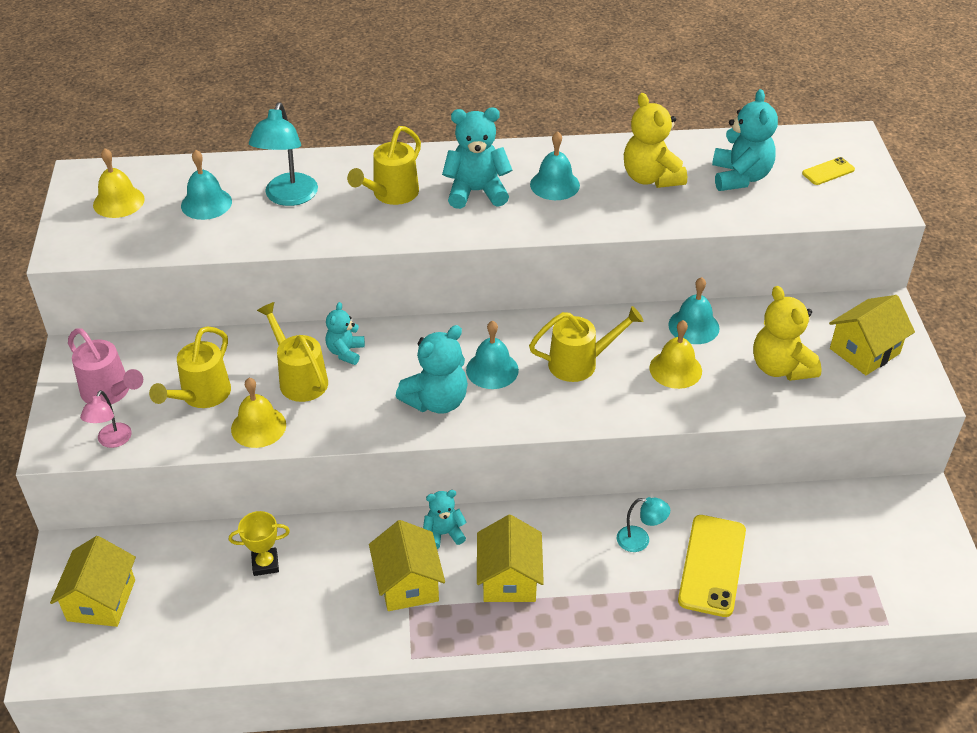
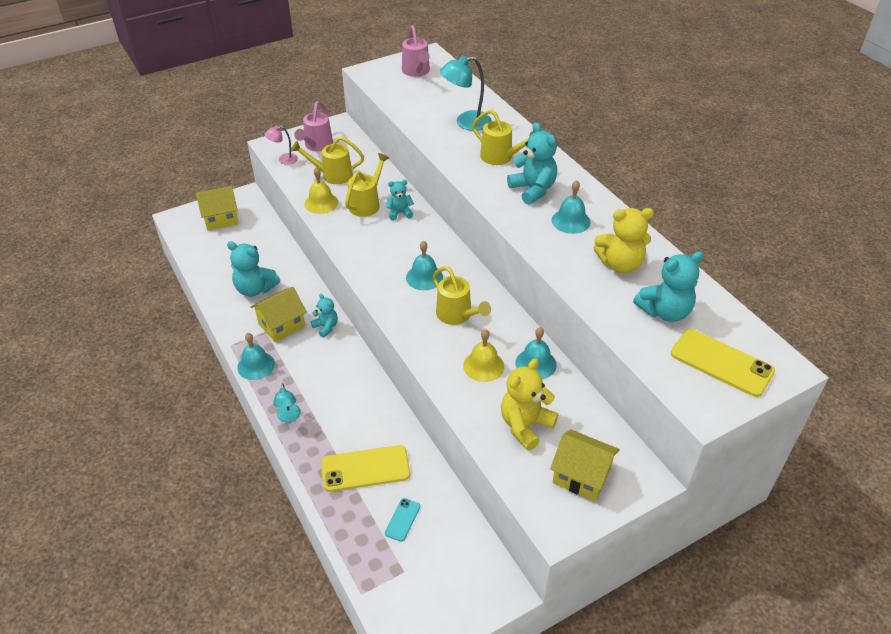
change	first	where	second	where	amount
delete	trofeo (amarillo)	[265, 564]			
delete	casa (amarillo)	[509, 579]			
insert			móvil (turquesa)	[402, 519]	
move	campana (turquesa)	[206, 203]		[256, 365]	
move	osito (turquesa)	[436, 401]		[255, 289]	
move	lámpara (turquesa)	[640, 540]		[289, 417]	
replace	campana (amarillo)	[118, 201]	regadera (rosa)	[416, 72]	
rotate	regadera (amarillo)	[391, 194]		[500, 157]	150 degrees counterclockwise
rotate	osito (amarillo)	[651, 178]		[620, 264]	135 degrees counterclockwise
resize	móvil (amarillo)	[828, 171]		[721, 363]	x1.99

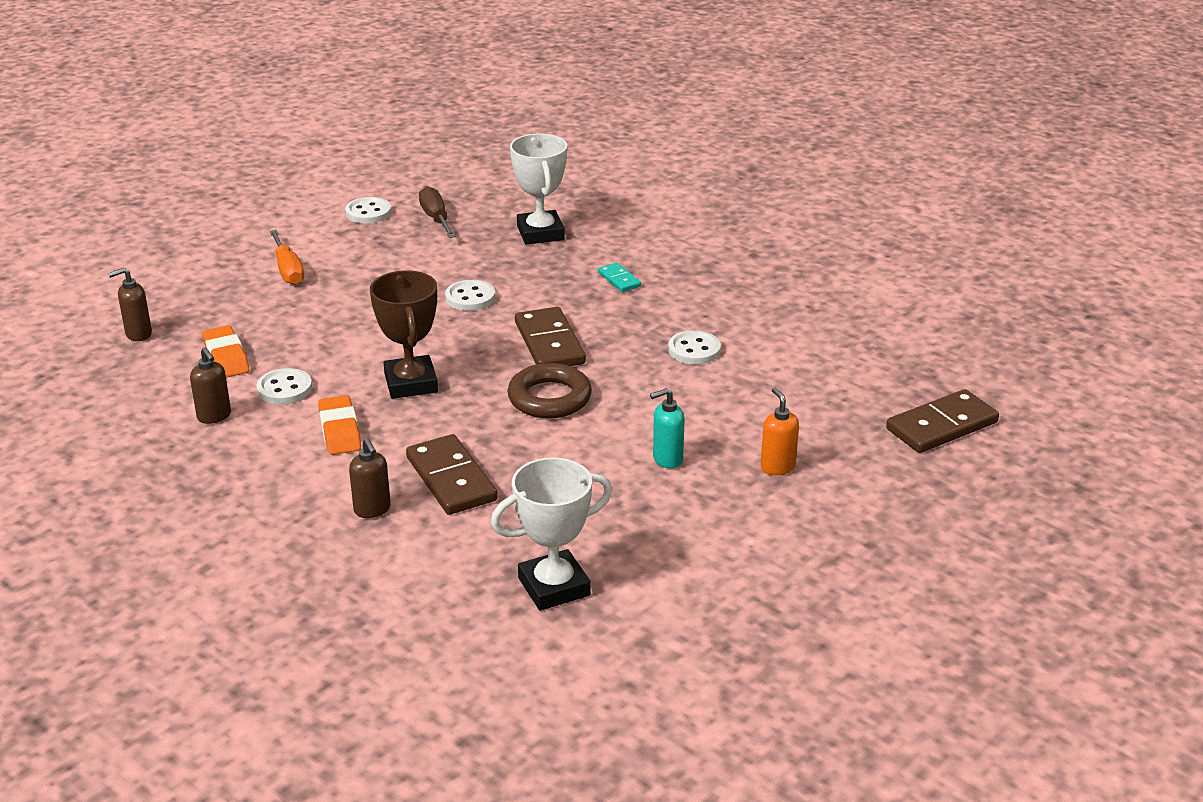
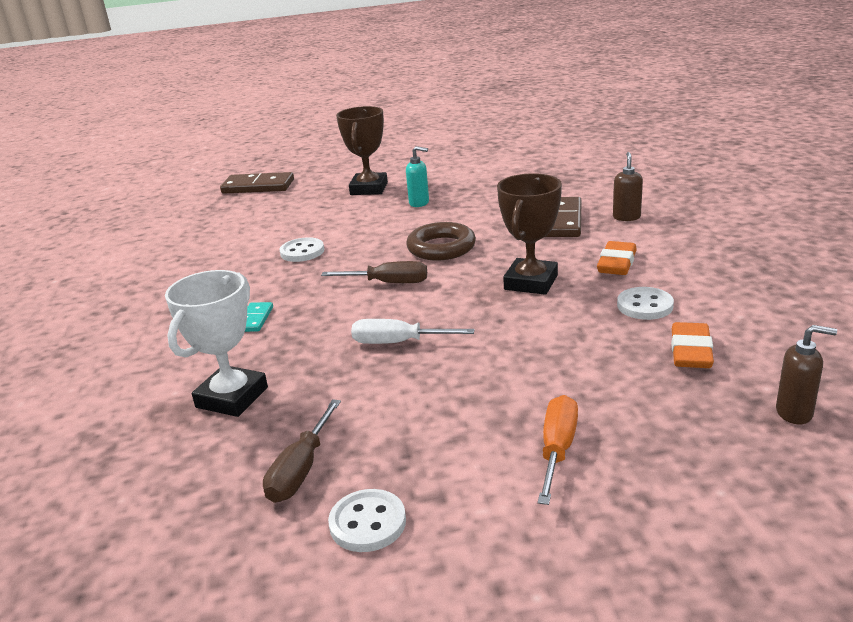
change	first	where	second	where	amount
delete	dispensador de jabón (marrón)	[214, 416]			
delete	trofeo (blanco)	[554, 587]			
replace	botón (blanco)	[470, 297]	destornillador (blanco)	[398, 342]	
replace	ficha de dominó (marrón)	[549, 343]	destornillador (marrón)	[389, 283]	
replace	dispensador de jabón (naranja)	[777, 467]	trofeo (marrón)	[369, 189]	

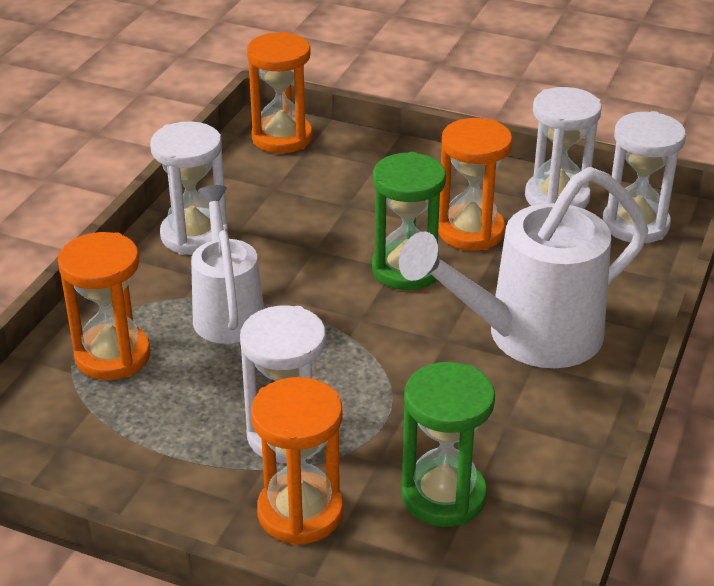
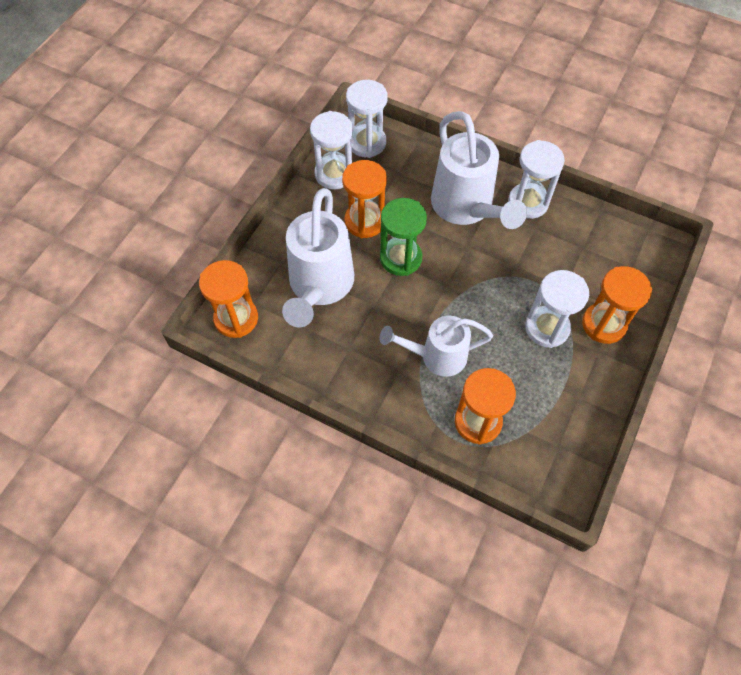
change	first	where	second	where	amount
delete	reloj de arena (verde)	[443, 496]			
insert			regadera (blanco)	[319, 286]	
move	reloj de arena (blanco)	[194, 235]		[528, 202]	

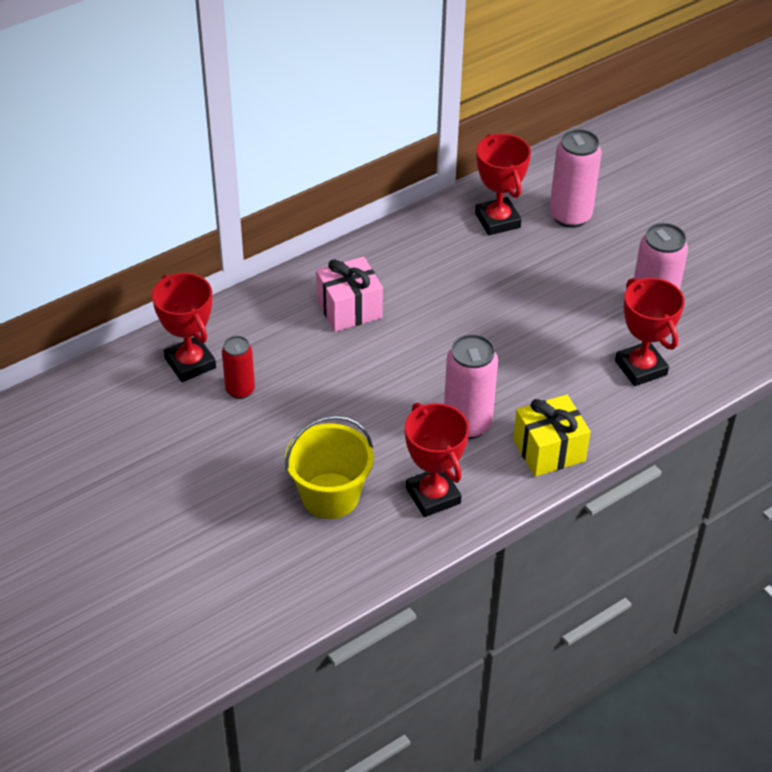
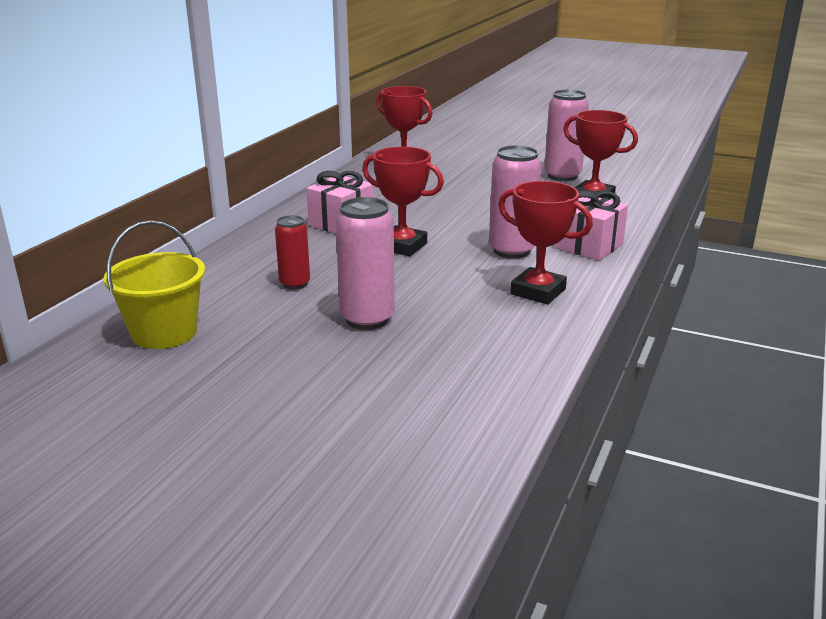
change	first	where	second	where	amount
move	trofeo (rojo)	[190, 363]		[402, 246]	
move	balde (amarillo)	[330, 496]		[164, 333]	
move	lata (rosa)	[570, 216]		[367, 319]	
recolor	regalo (amarillo)	[549, 450]	regalo (rosa)	[589, 246]	

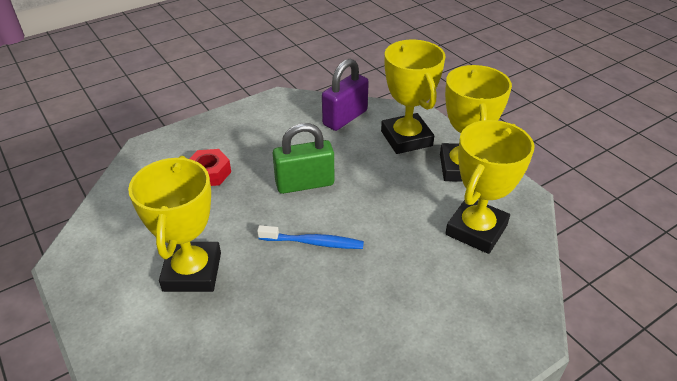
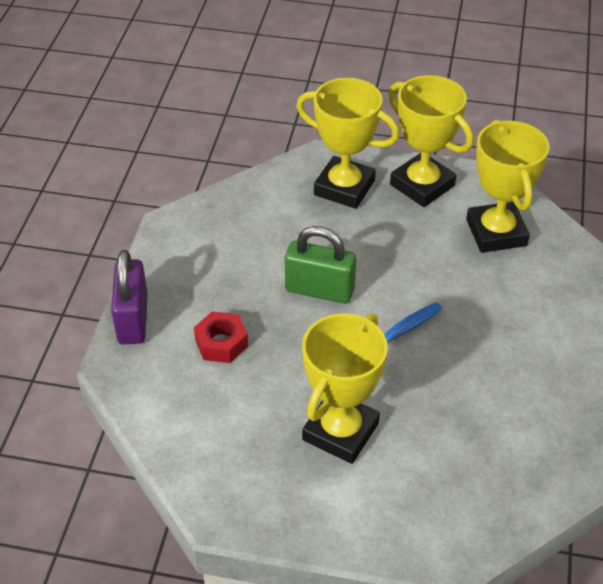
change	first	where	second	where	amount
move	candado (morado)	[345, 118]		[133, 319]	
rotate	trofeo (amarillo)	[192, 272]		[340, 431]	75 degrees clockwise
rotate	candado (verde)	[305, 184]		[319, 290]	75 degrees clockwise

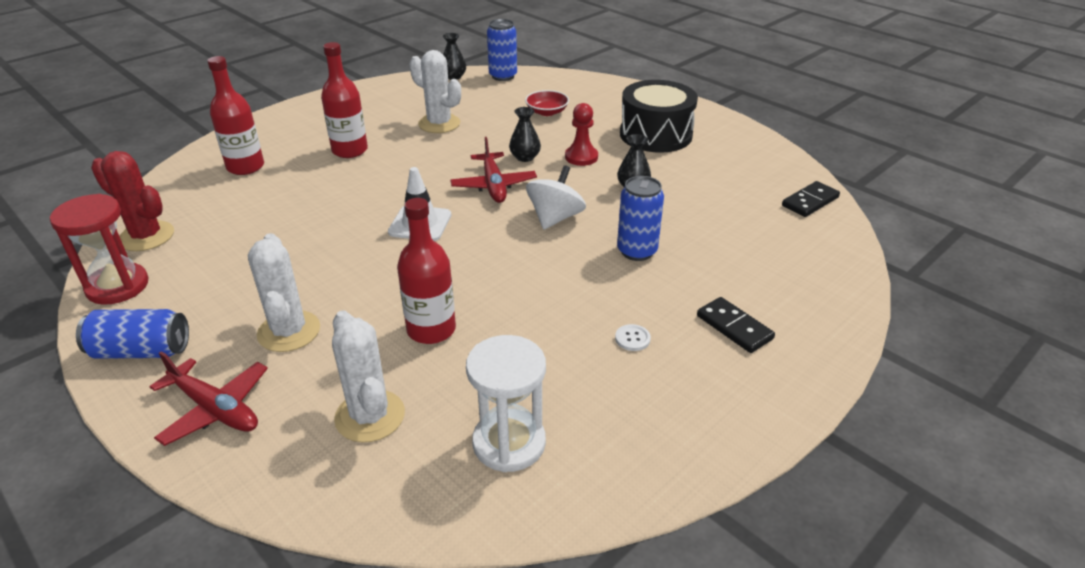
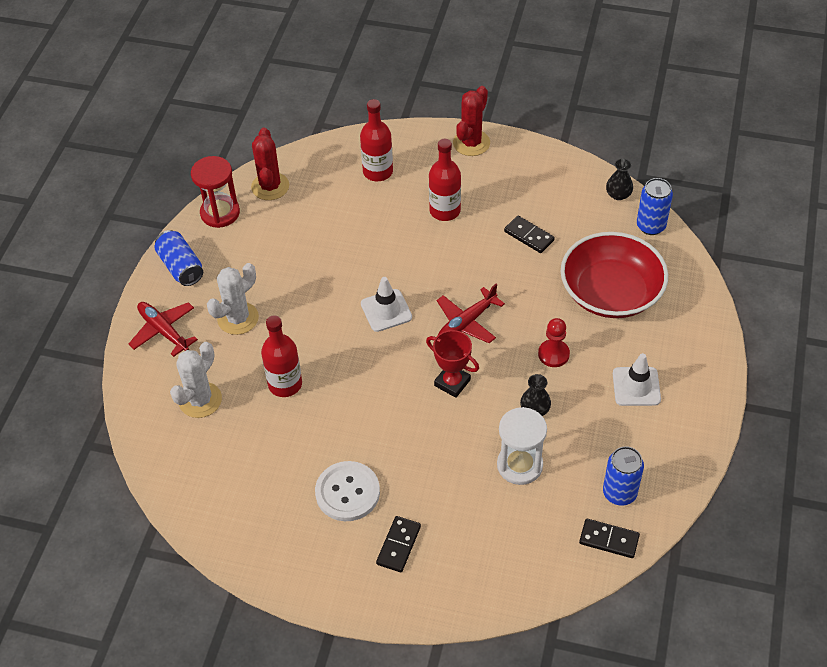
change	first	where	second	where	amount
delete	florero (negro)	[525, 157]			
insert			cactus (rojo)	[471, 143]	
move	reloj de arena (blanco)	[509, 443]		[519, 465]	
move	lata (azul)	[637, 251]		[619, 493]	
replace	cactus (blanco)	[439, 124]	ficha de dominó (negro)	[529, 236]	
replace	peonza (blanco)	[555, 218]	trofeo (rojo)	[452, 382]	
replace	tambor (negro)	[655, 134]	cono de tráfico (blanco)	[636, 386]	
rotate	avión (rojo)	[215, 409]		[163, 331]	135 degrees clockwise
resize	cuenco (rojo)	[547, 112]		[611, 292]	x2.39
resize	botón (blanco)	[632, 338]		[347, 492]	x2.49

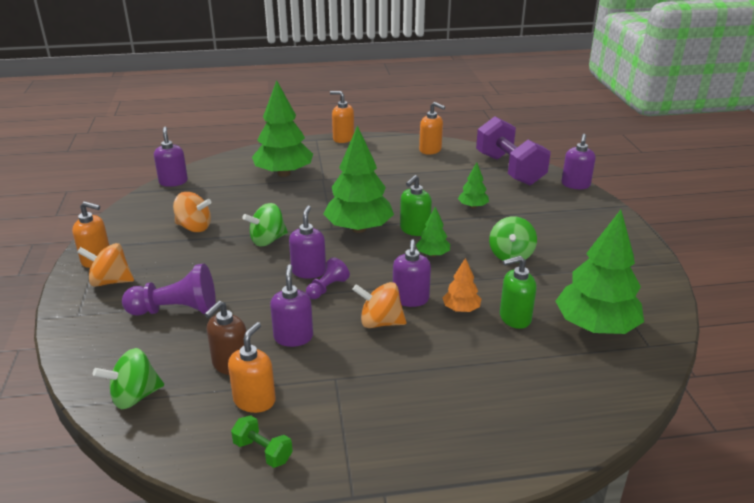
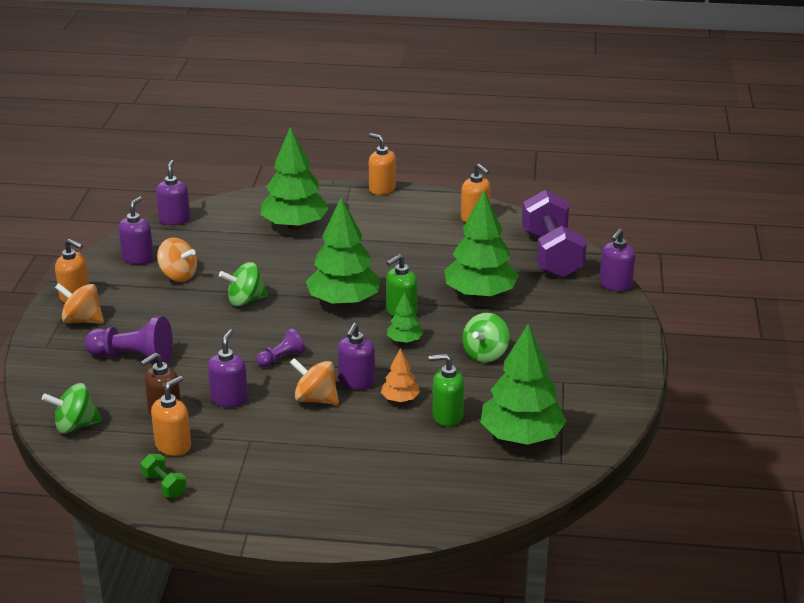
change	first	where	second	where	amount
move	dispensador de jabón (morado)	[308, 271]		[138, 258]	
resize	árbol (verde)	[472, 206]		[480, 294]	x2.11

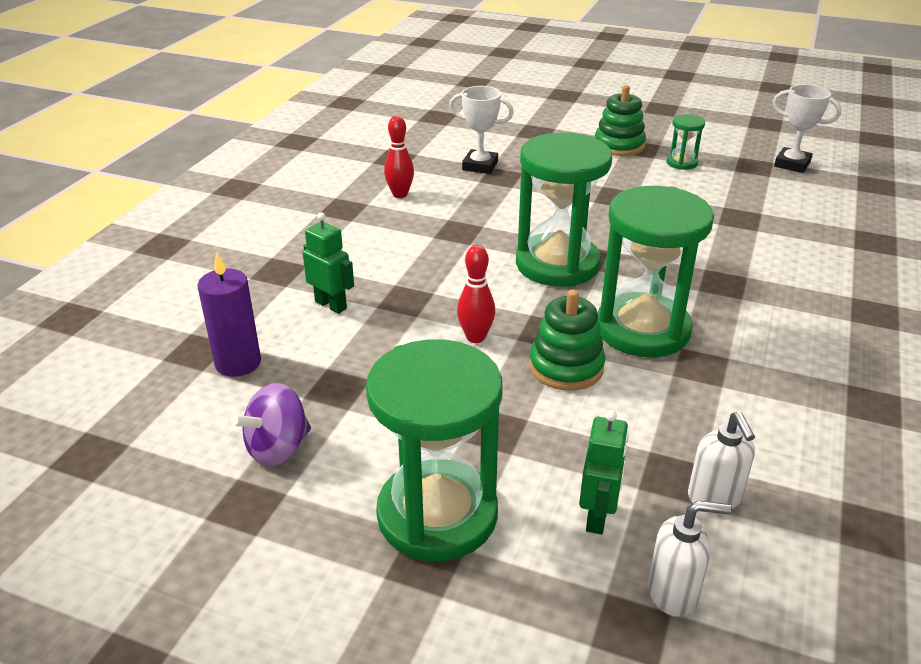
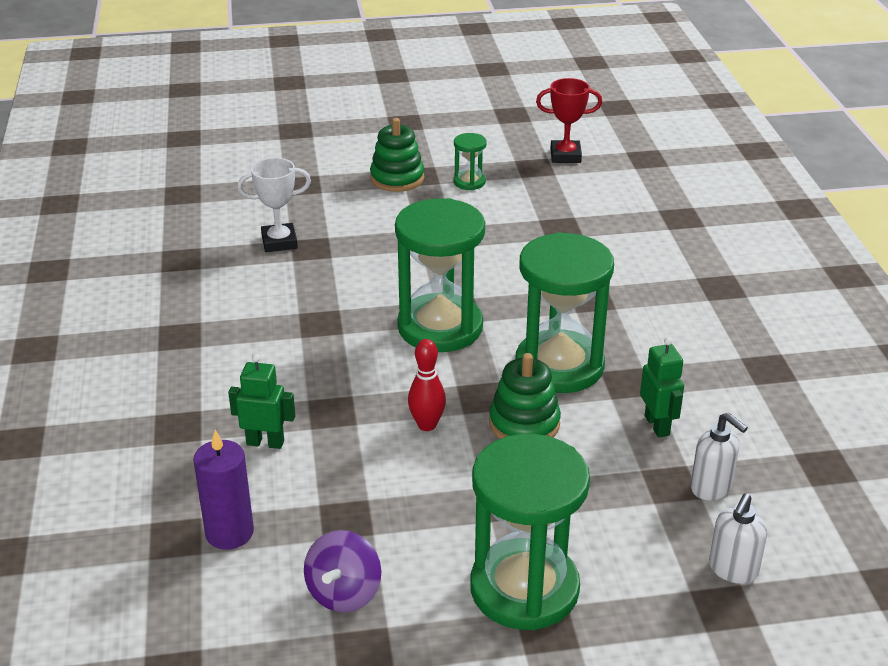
change	first	where	second	where	amount
delete	bolo (rojo)	[400, 194]			
move	robot (verde)	[597, 516]		[657, 425]	
recolor	trofeo (blanco)	[792, 164]	trofeo (rojo)	[565, 156]	
rotate	dispensador de jabón (blanco)	[673, 593]		[733, 570]	150 degrees clockwise

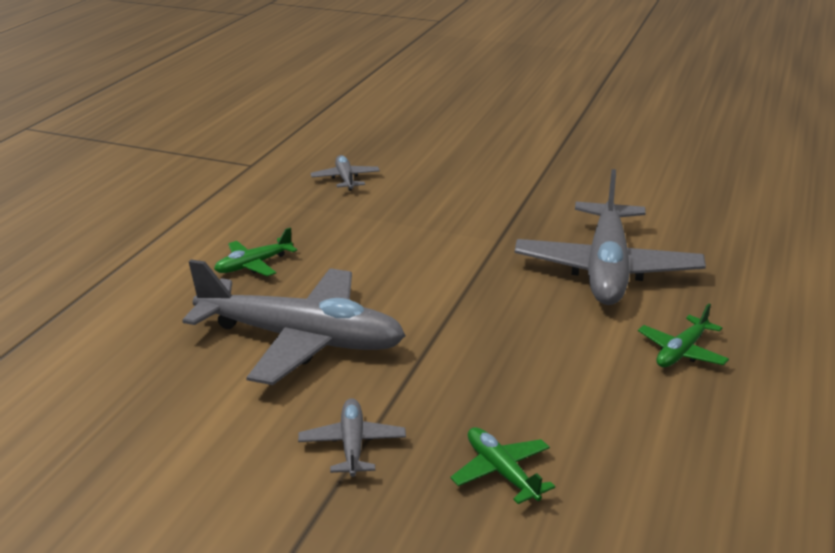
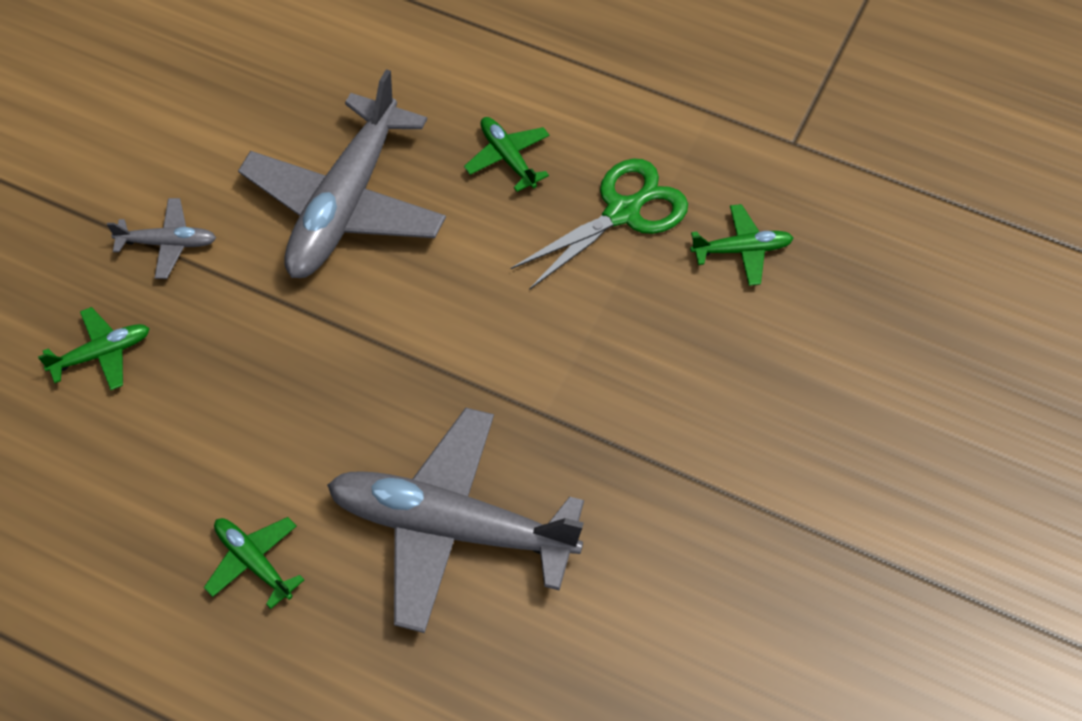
change	first	where	second	where	amount
insert			tijeras (verde)	[622, 213]	
recolor	avión (gris)	[345, 179]	avión (verde)	[742, 250]	

